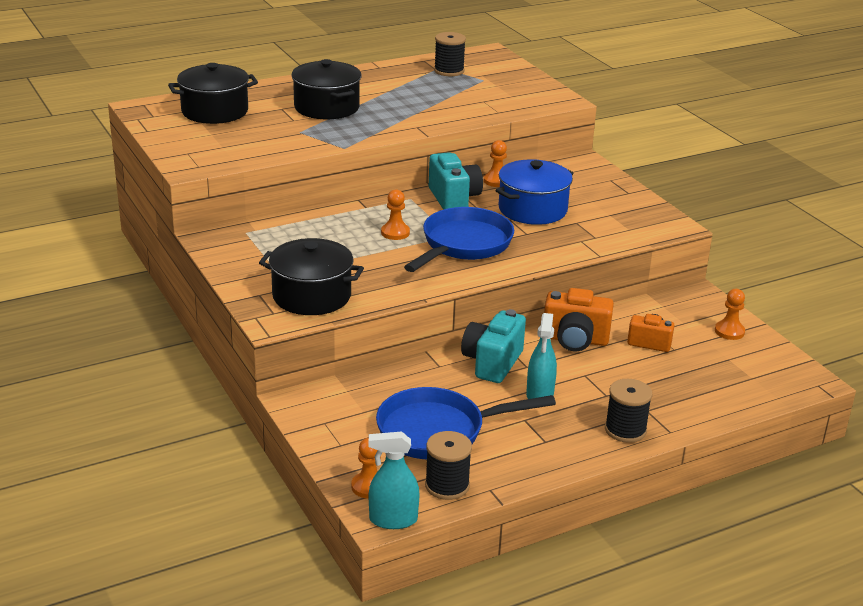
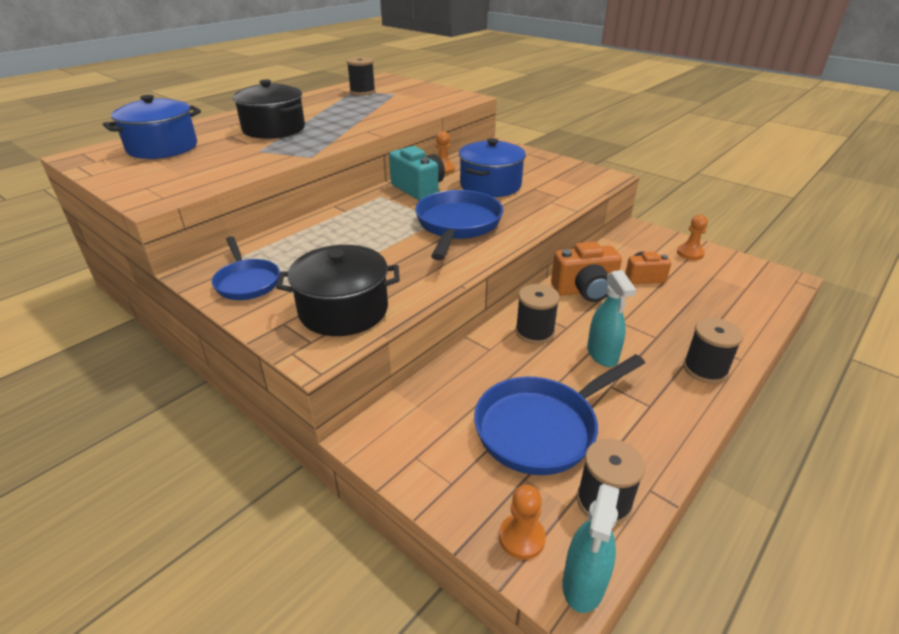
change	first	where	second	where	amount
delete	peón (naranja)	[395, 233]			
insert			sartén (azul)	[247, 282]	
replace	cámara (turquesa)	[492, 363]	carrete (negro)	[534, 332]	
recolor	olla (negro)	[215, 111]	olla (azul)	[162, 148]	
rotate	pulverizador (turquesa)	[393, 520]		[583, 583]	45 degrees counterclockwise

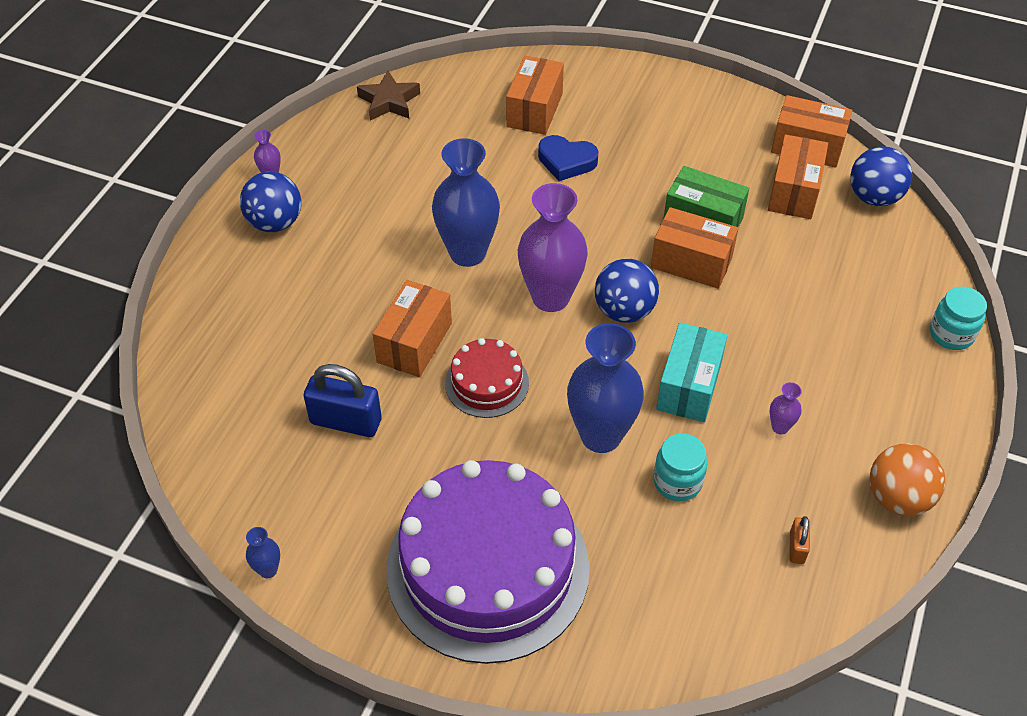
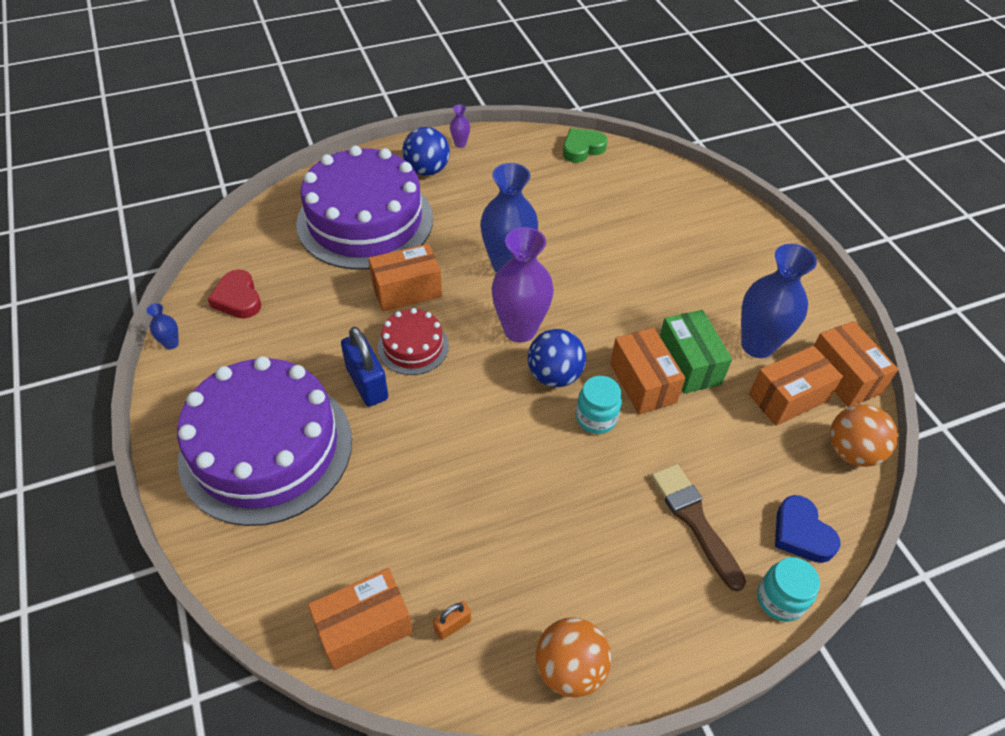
change	first	where	second	where	amount
delete	caja (turquesa)	[689, 386]			
delete	florero (morado)	[780, 427]			
insert			corazón (rojo)	[238, 299]	
insert			tarta (morado)	[365, 221]	
insert			pincel (marrón)	[695, 521]	
move	candado (azul)	[346, 421]		[367, 383]	
move	caja (naranja)	[534, 110]		[364, 628]	
move	corazón (azul)	[566, 161]		[801, 533]	
move	florero (azul)	[601, 436]		[757, 345]	
move	tarro (turquesa)	[677, 482]		[596, 418]	
replace	estrella (marrón)	[389, 101]	corazón (verde)	[582, 149]	
recolor	pelota (azul)	[874, 197]	pelota (naranja)	[851, 451]	

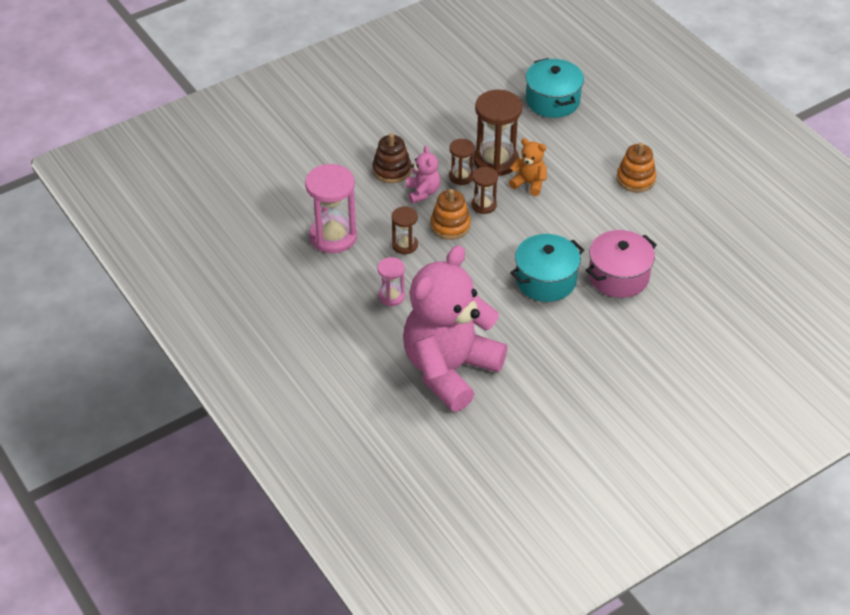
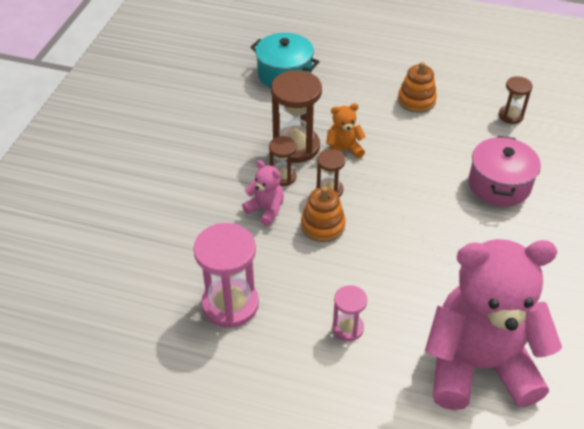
change	first	where	second	where	amount
delete	juguete apilable (marrón)	[392, 170]			
delete	olla (turquesa)	[545, 280]			
move	reloj de arena (marrón)	[405, 245]		[510, 116]	
rotate	osito (rosa)	[449, 370]		[478, 365]	90 degrees clockwise

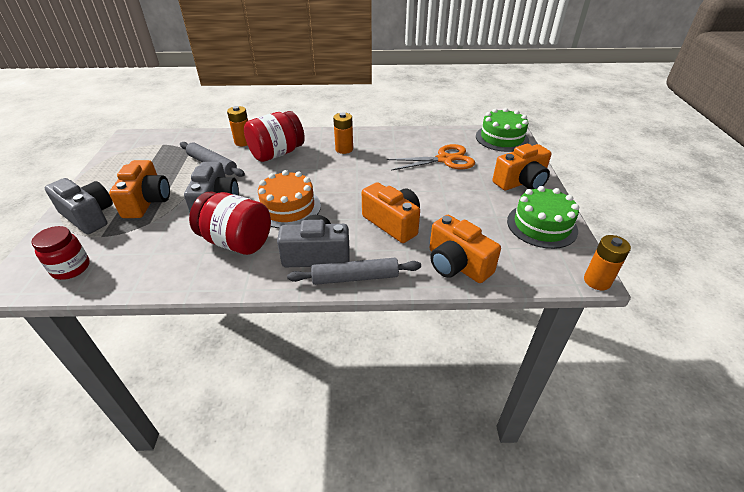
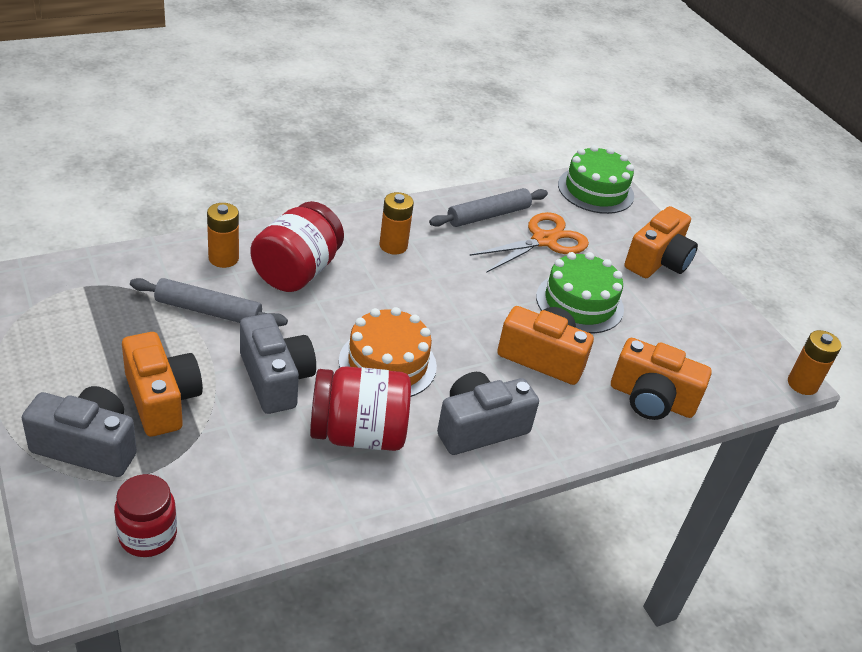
change	first	where	second	where	amount
move	rodillo (gris)	[355, 278]		[488, 215]	
move	tarta (verde)	[541, 225]		[579, 303]	

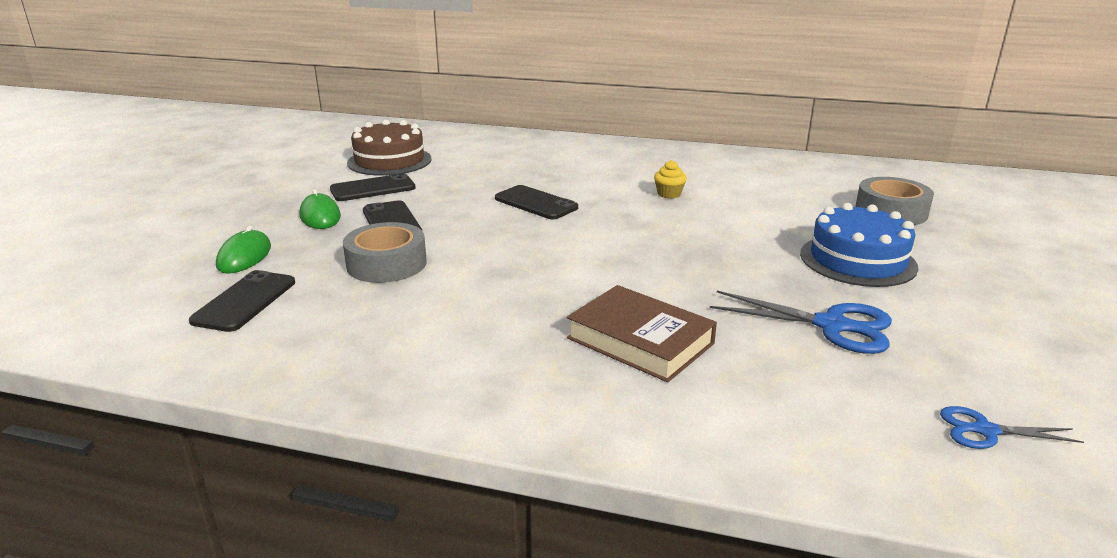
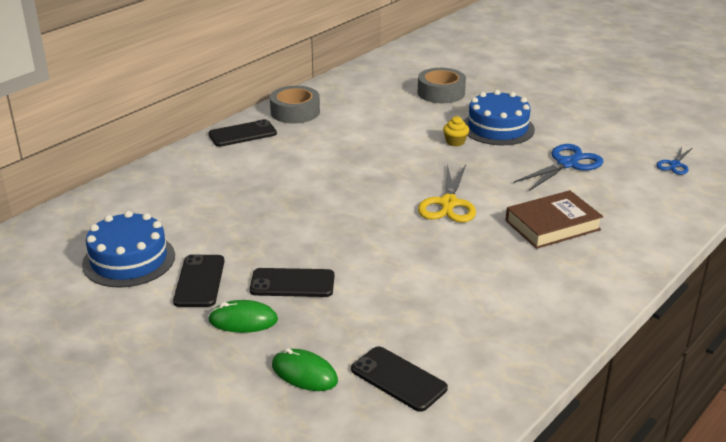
change	first	where	second	where	amount
insert			tijeras (amarillo)	[448, 203]	
move	cinta adhesiva (gris)	[386, 264]		[295, 112]	
move	móvil (negro)	[536, 203]		[242, 134]	
move	magdalena (amarillo)	[669, 194]		[455, 142]	
recolor	tarta (marrón)	[389, 161]	tarta (azul)	[129, 260]	

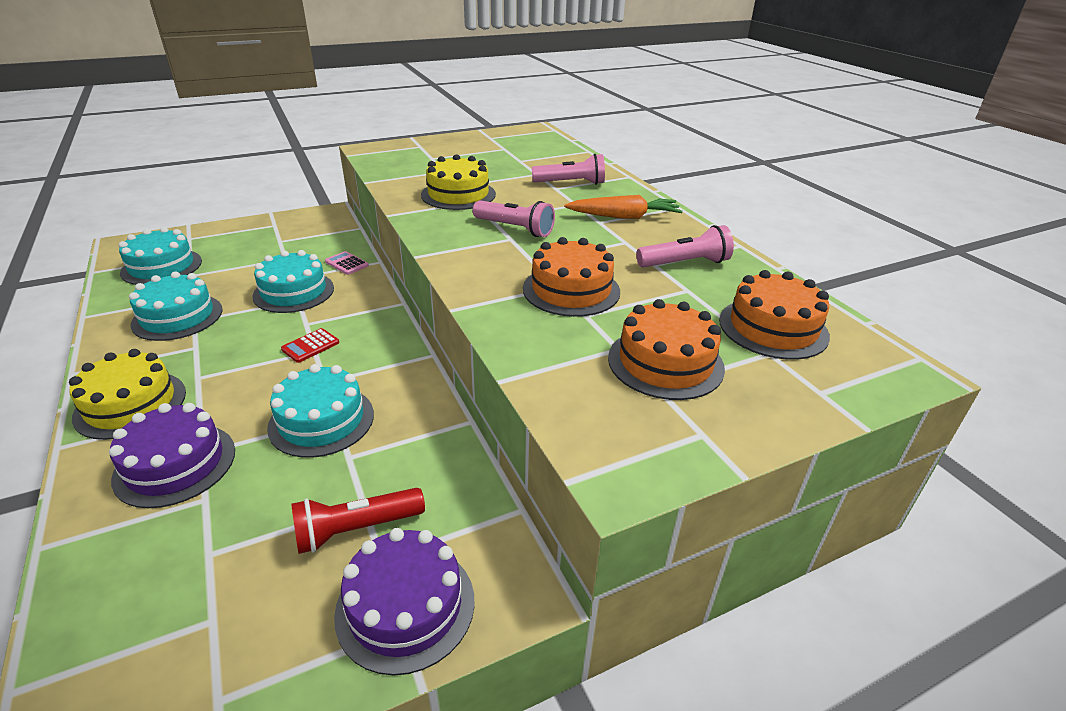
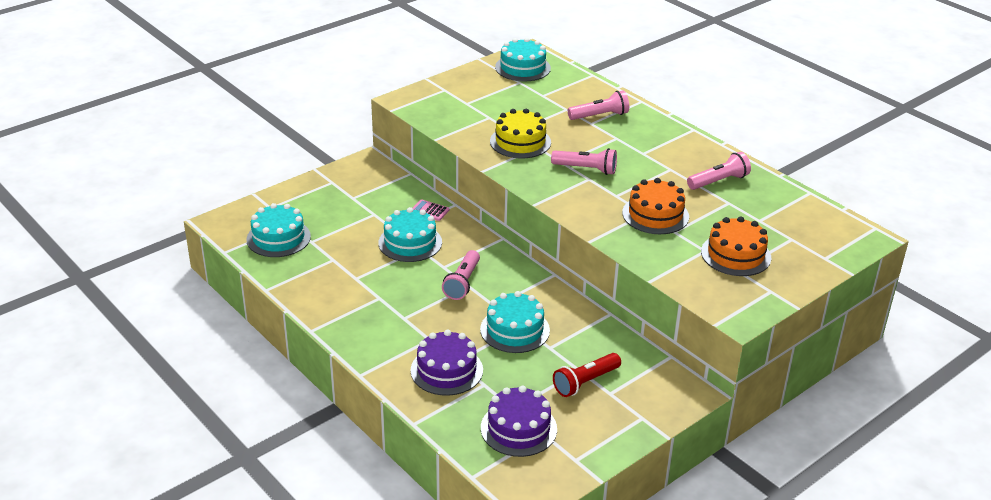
change	first	where	second	where	amount
delete	tarta (amarillo)	[130, 404]			
delete	zanahoria (naranja)	[624, 217]			
delete	tarta (naranja)	[773, 328]			
move	tarta (turquesa)	[177, 317]		[522, 68]	
move	tarta (morado)	[405, 606]		[518, 428]	
replace	calculadora (rojo)	[310, 346]	lámpara de mano (rosa)	[462, 283]	

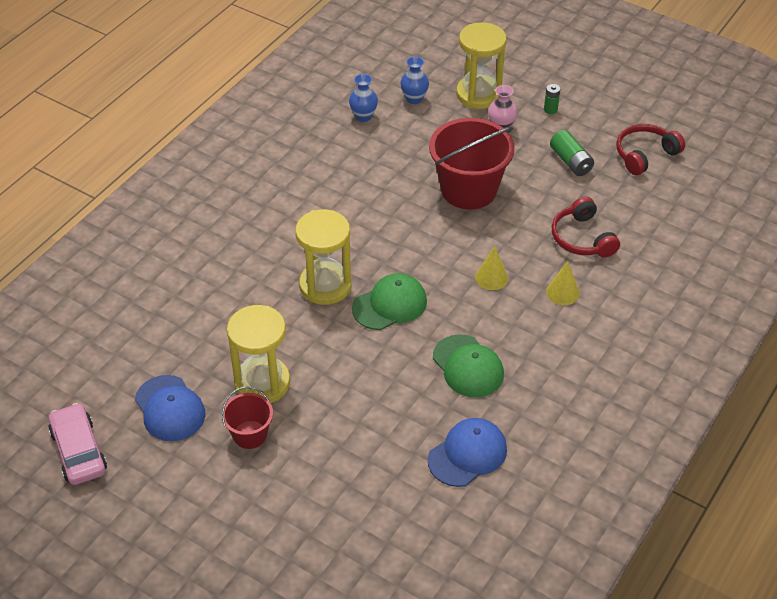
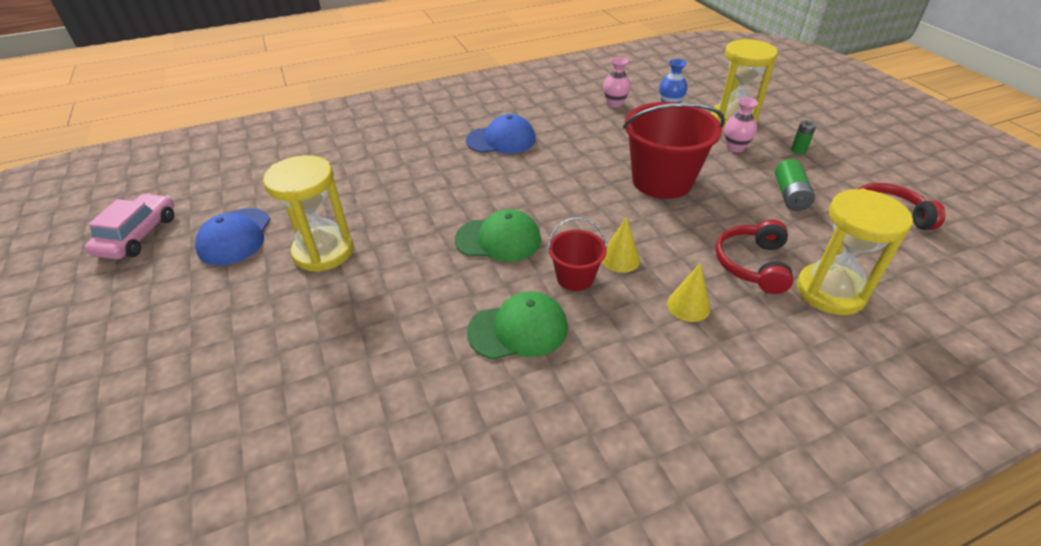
change	first	where	second	where	amount
move	balde (rojo)	[250, 434]		[575, 277]	
move	reloj de arena (amarillo)	[325, 285]		[830, 292]	
move	gorra (azul)	[467, 454]		[501, 140]	
recolor	florero (azul)	[363, 116]	florero (rosa)	[615, 104]	
rotate	gorra (verde)	[468, 366]		[518, 329]	105 degrees counterclockwise

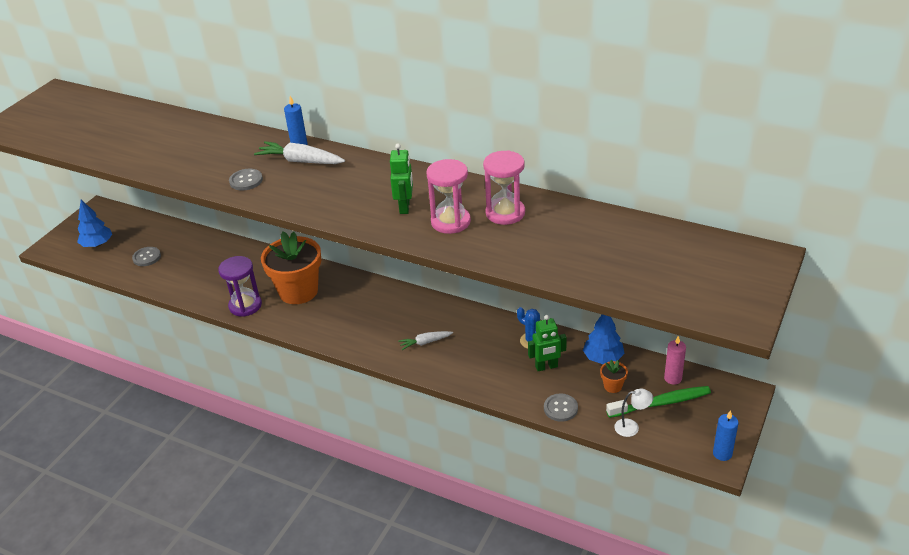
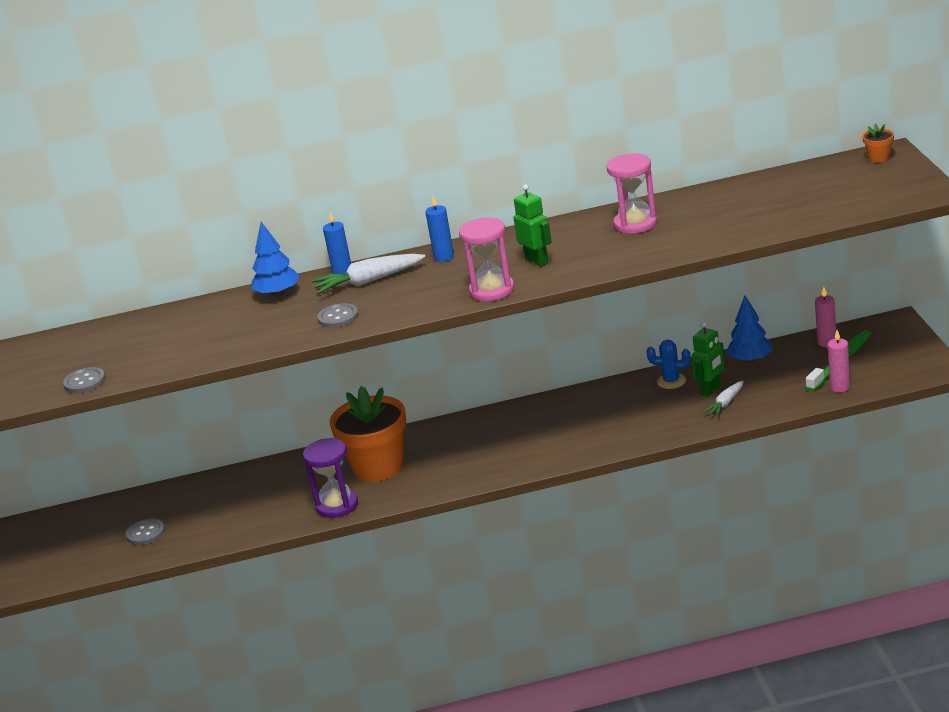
change	first	where	second	where	amount
move	árbol (azul)	[97, 244]		[278, 294]	
move	zanahoria (blanco)	[425, 342]		[726, 403]	
move	reloj de arena (rosa)	[450, 222]		[492, 290]	
move	botón (gris)	[560, 408]		[84, 382]	
move	maceta (naranja)	[612, 386]		[879, 158]	
move	vela (azul)	[722, 454]		[444, 257]	
replace	lámpara (blanco)	[632, 427]	vela (rosa)	[840, 387]	

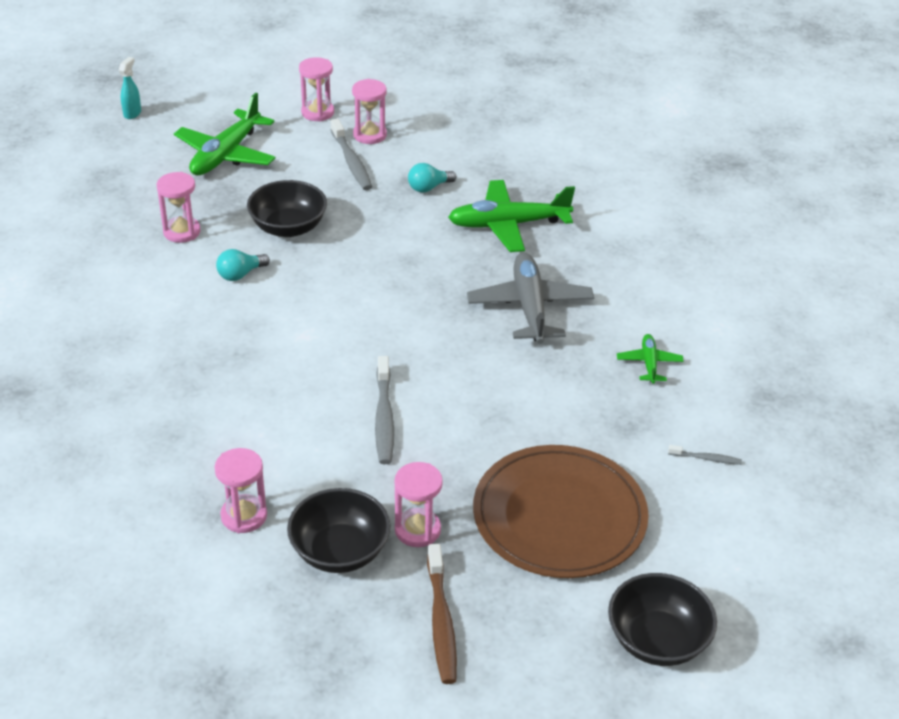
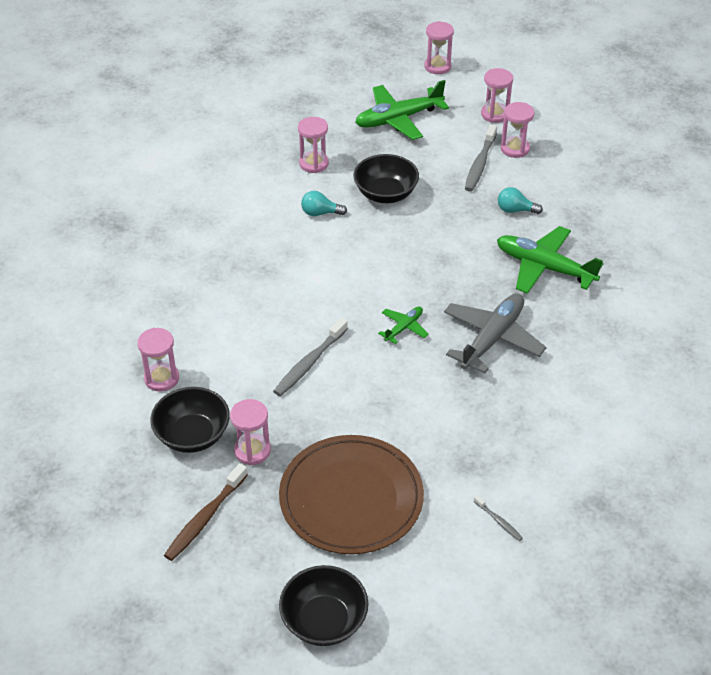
change	first	where	second	where	amount
delete	pulverizador (turquesa)	[132, 113]			
insert			reloj de arena (rosa)	[437, 66]	
move	avión (verde)	[649, 363]		[404, 327]	

